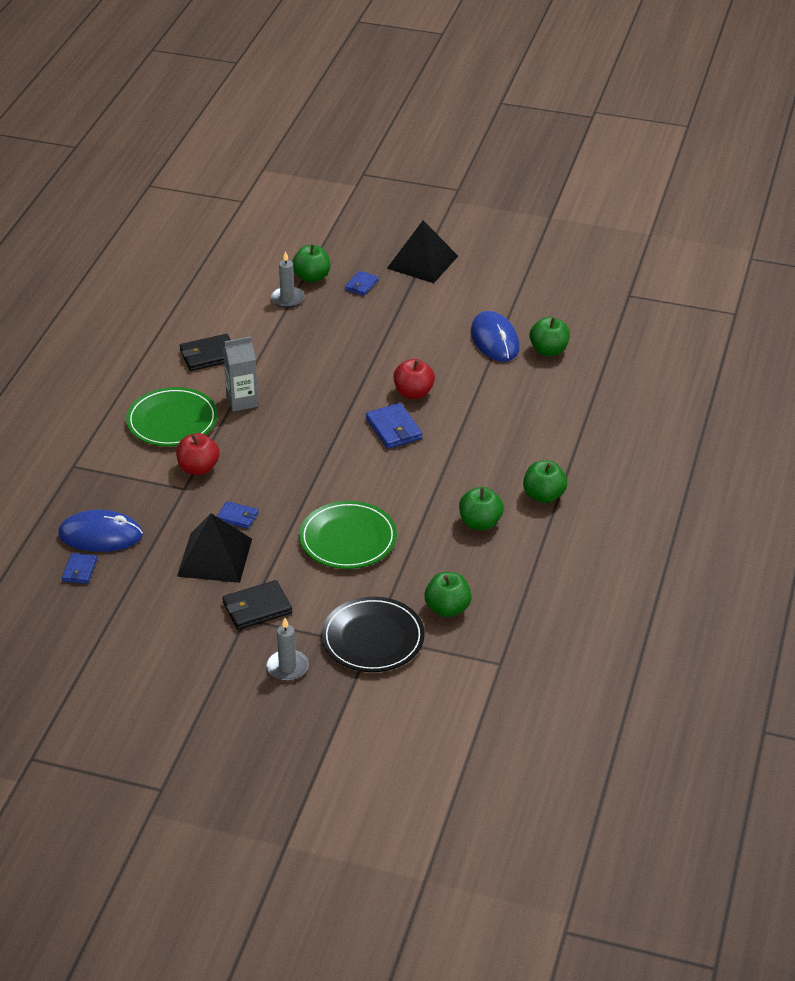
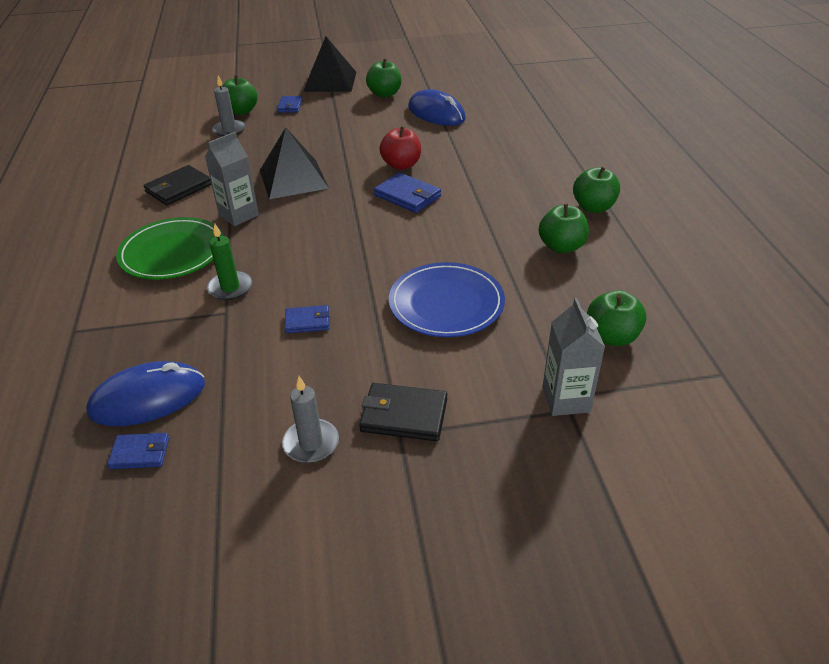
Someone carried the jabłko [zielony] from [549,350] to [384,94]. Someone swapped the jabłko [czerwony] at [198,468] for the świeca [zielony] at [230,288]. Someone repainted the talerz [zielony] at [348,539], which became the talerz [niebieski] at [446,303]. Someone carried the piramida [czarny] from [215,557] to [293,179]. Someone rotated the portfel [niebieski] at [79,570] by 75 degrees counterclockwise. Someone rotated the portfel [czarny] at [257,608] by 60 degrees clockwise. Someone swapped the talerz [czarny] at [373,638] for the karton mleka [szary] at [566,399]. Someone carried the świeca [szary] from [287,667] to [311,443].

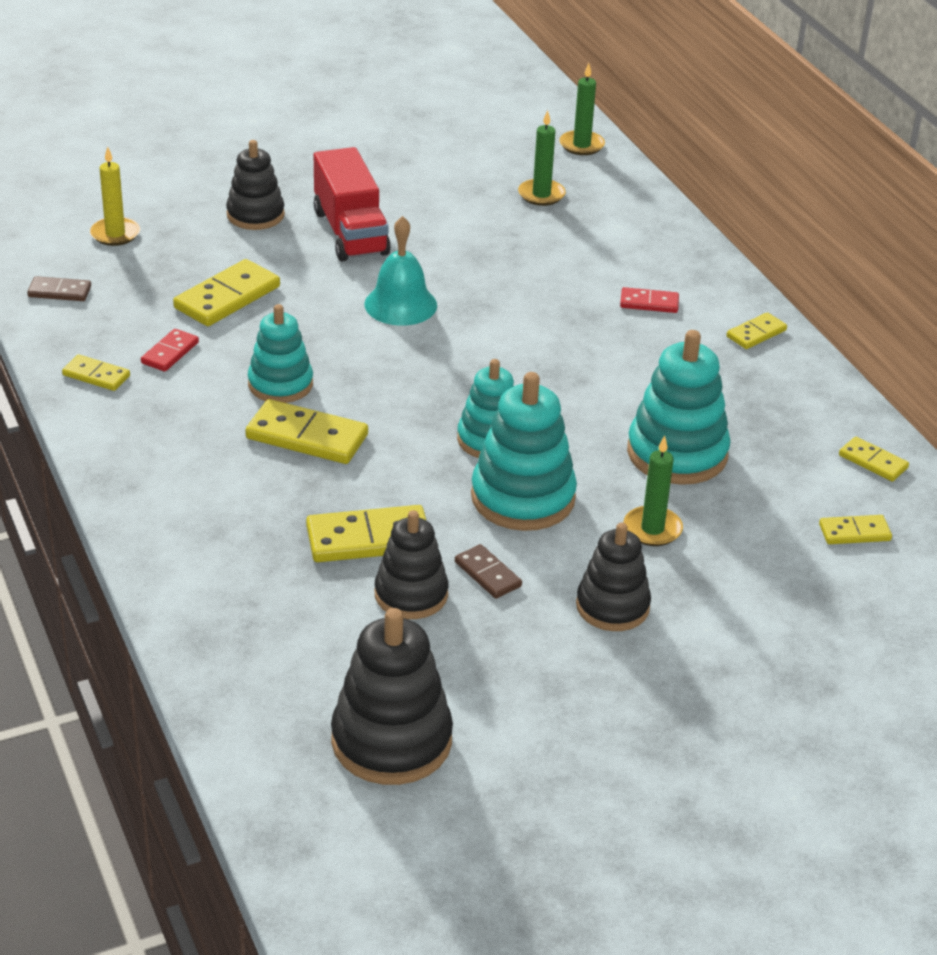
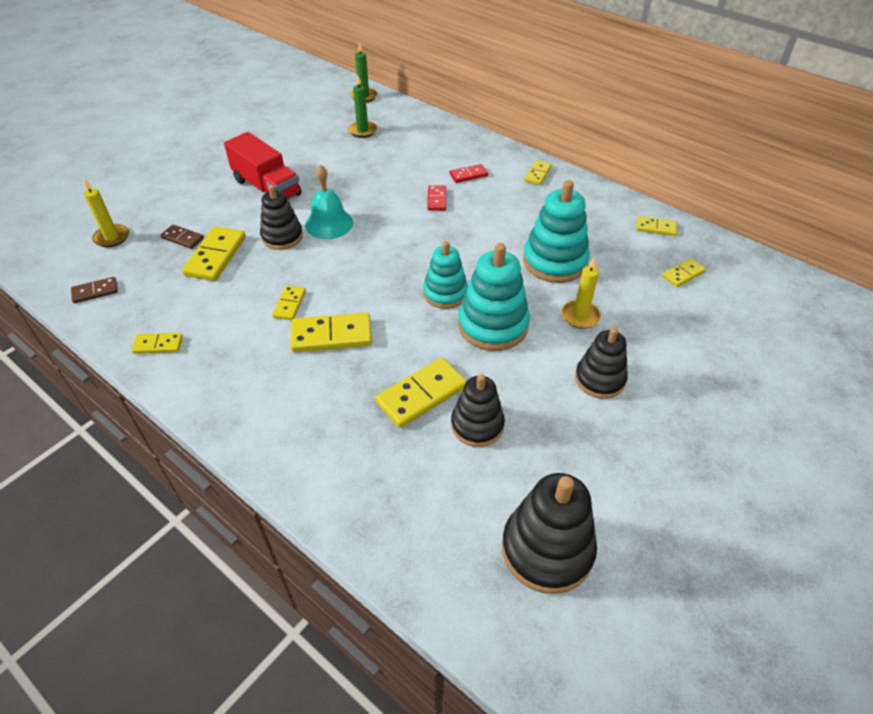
Someone carried the zabawka nakładanka [czarny] from [255,215] to [282,237]. Someone swapped the zabawka nakładanka [turkusowy] at [280,384] for the kostka domina [żółty] at [289,304]. Someone carried the kostka domina [czerwony] from [170,353] to [437,199]. Someone repainted the świeca [zielony] at [652,529], which became the świeca [żółty] at [580,316]. Someone carried the kostka domina [brązowy] from [488,574] to [183,238].

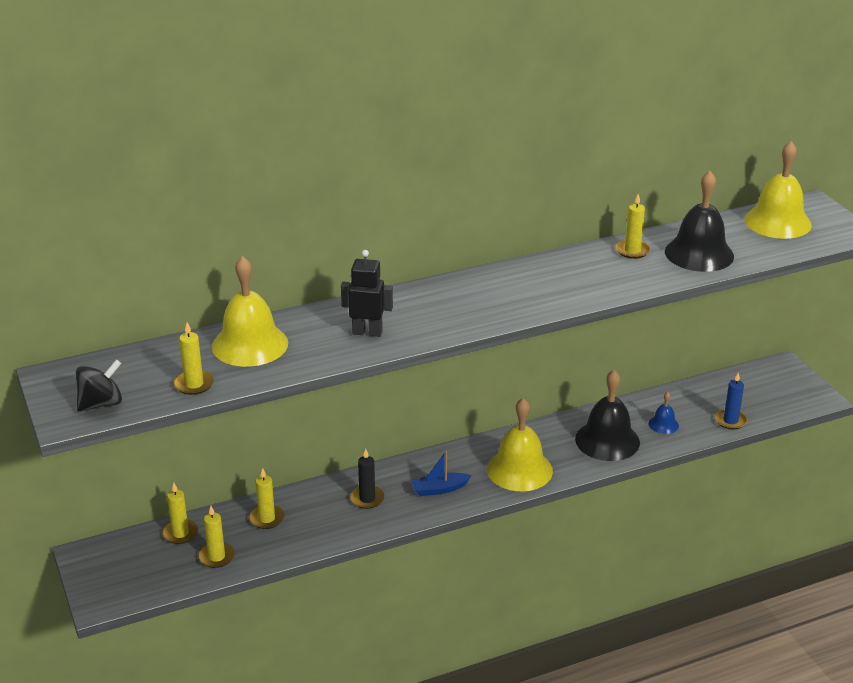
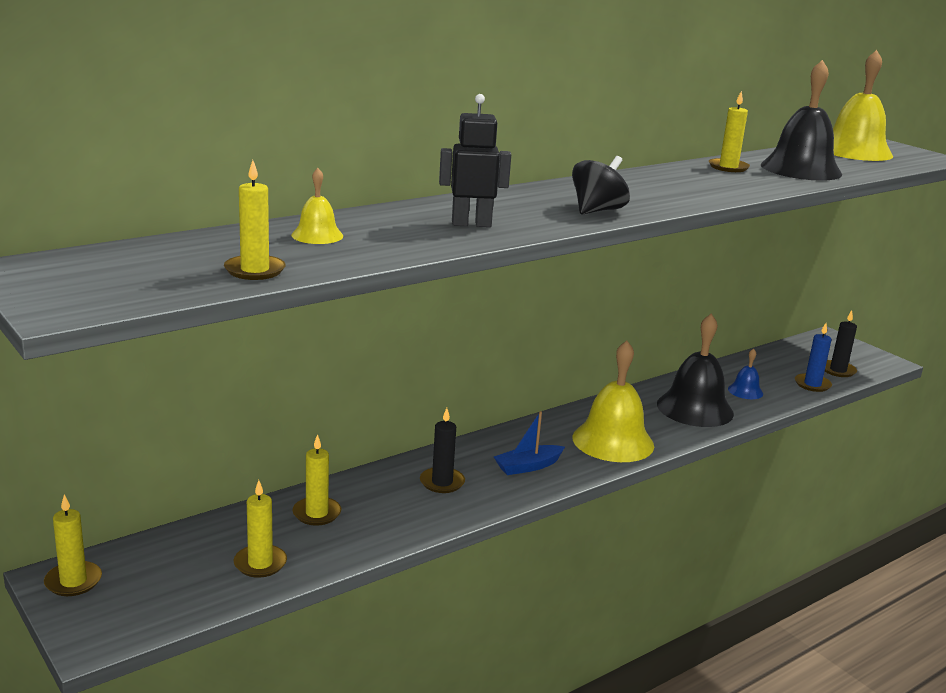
Someone scaled the dzwonek [żółty] at [250,344] by 0.48. Someone carried the bączek [czarny] from [101,403] to [597,211]. Someone carried the świeca [żółty] from [180,533] to [73,581]. Someone put down the świeca [czarny] at [838,370].

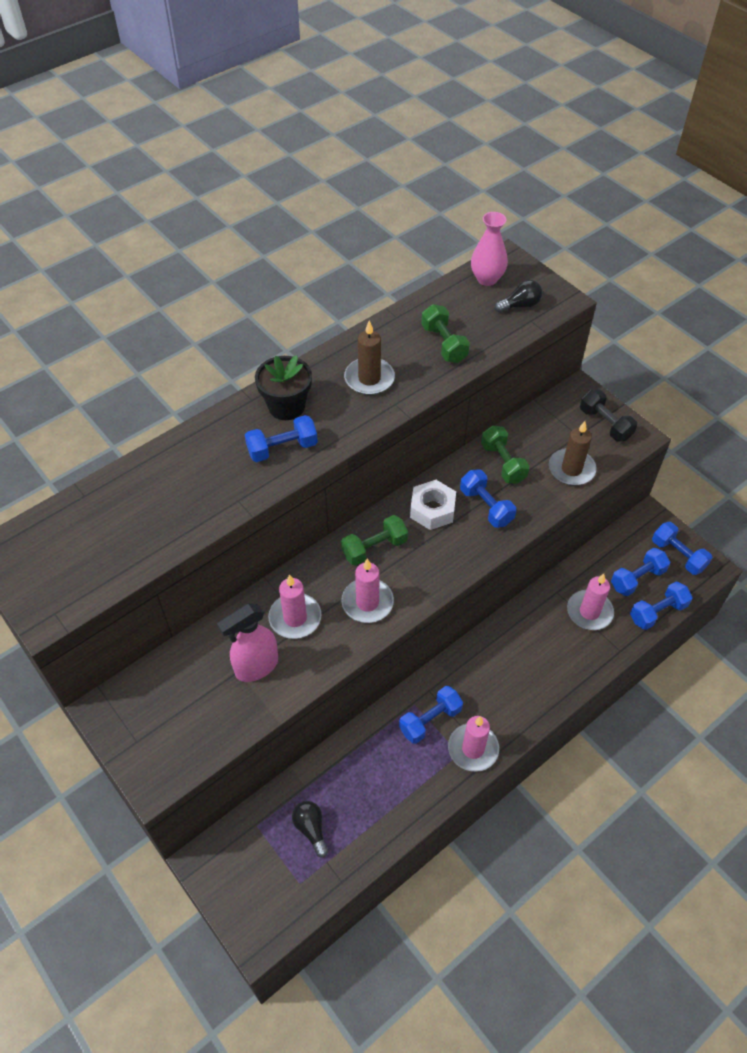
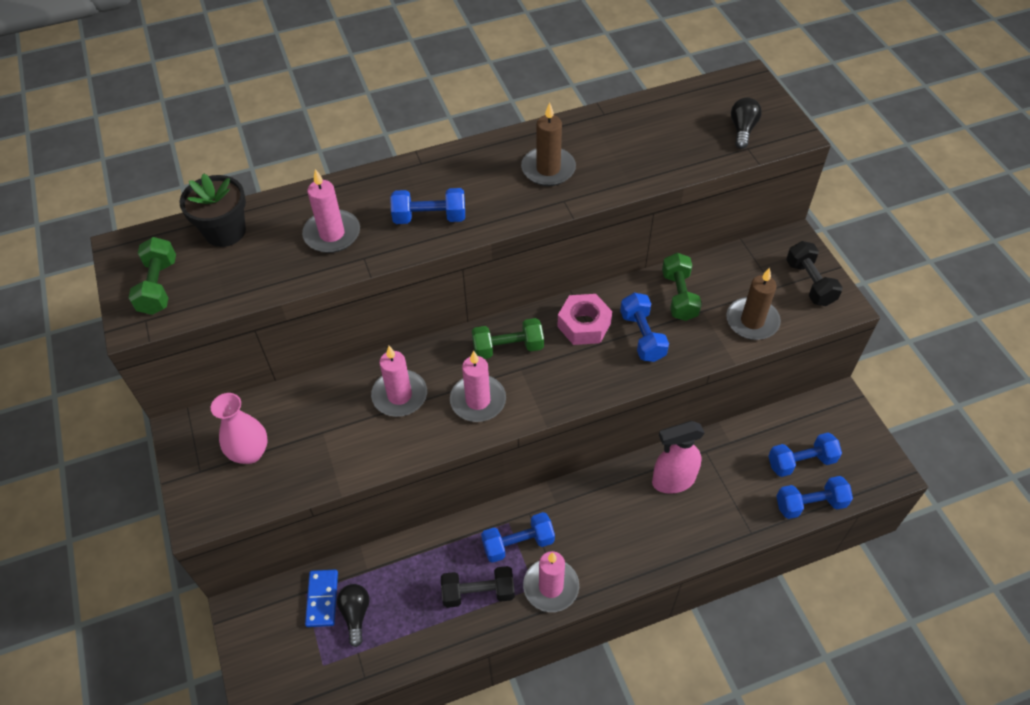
Someone carried the wazon [różowy] from [487,279] to [250,453]. Someone rotated the żarówka [czarny] at [520,305] by 75 degrees counterclockwise. Someone carried the hantel [zielony] from [444,344] to [158,286]. Someone carried the doniczka [czarny] from [286,406] to [225,231]. Someone repainted the nakrętka [biały] at [432,510], which became the nakrętka [różowy] at [584,325]. Someone took away the hantel [niebieski] at [678,555]. Someone carried the świeca [różowy] from [589,612] to [332,234]. Someone carried the spryskiwacz [różowy] from [256,667] to [672,481]. Someone put down the hantel [czarny] at [478,593]. Someone put down the kostka domina [niebieski] at [322,599].

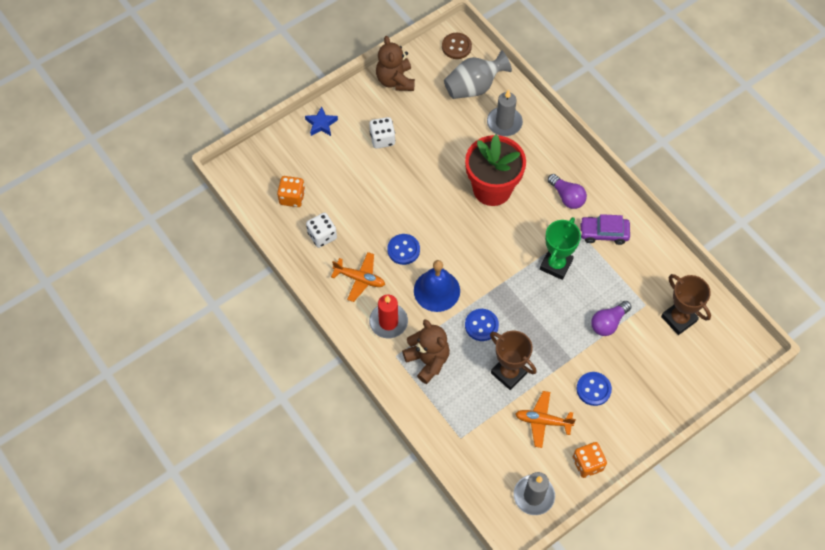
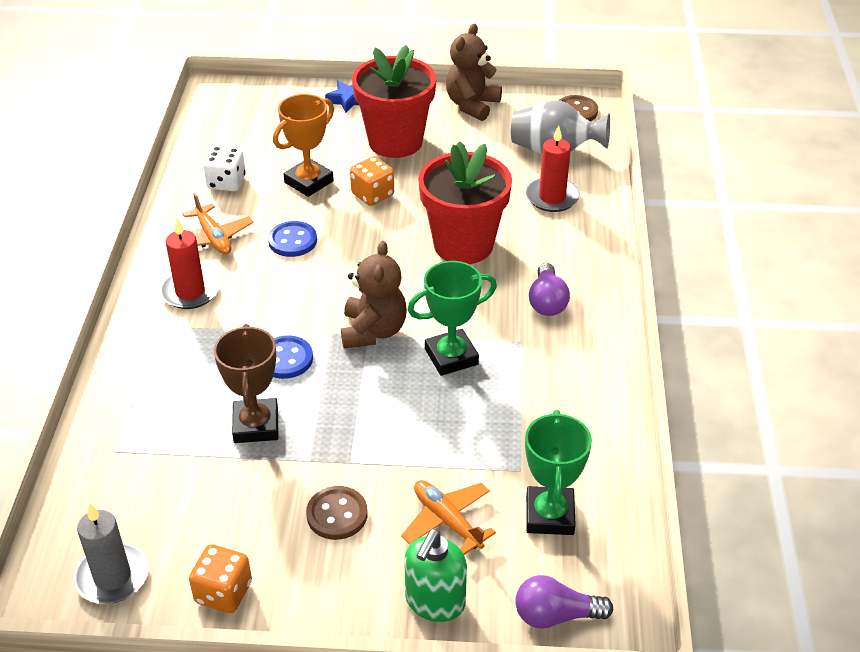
Someone repainted the świeca [szary] at [504,123], which became the świeca [czerwony] at [552,197]. Someone swapped the kostka do gry [biały] at [382,139] for the doniczka [czerwony] at [395,142]. Someone carried the kostka do gry [pomarańczowy] from [292,197] to [372,195]. Someone took away the samochód [fioletowy] at [603,233]. Someone took away the dzwonek [niebieski] at [436,290]. Someone repainted the puchar [brązowy] at [679,319], which became the puchar [zielony] at [549,515]. Someone carried the żarówka [fioletowy] from [608,323] to [556,615]. Someone carried the miś [brązowy] from [428,360] to [373,331]. Someone repainted the guzik [niebieski] at [593,389], which became the guzik [brązowy] at [337,514]. Someone carried the samolot [pomarańczowy] from [543,421] to [447,521]. Someone put down the puchar [pomarańczowy] at [308,182]. Someone put down the dozownik mydła [zielony] at [435,602].

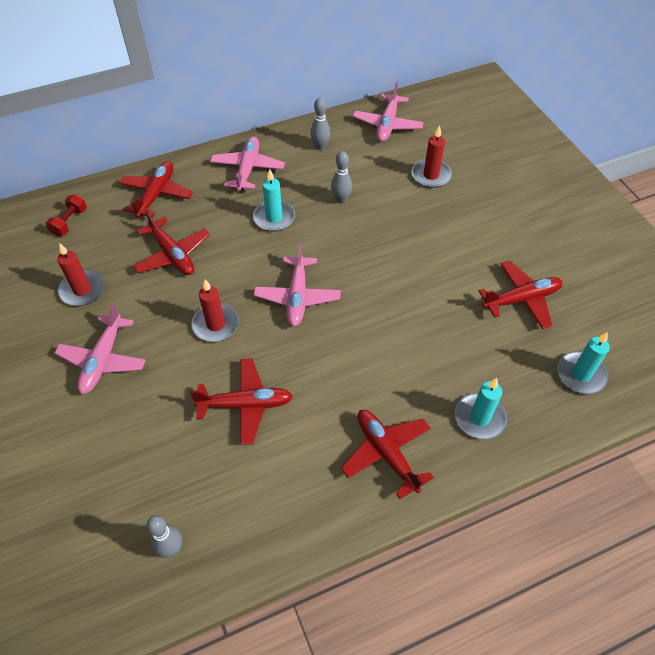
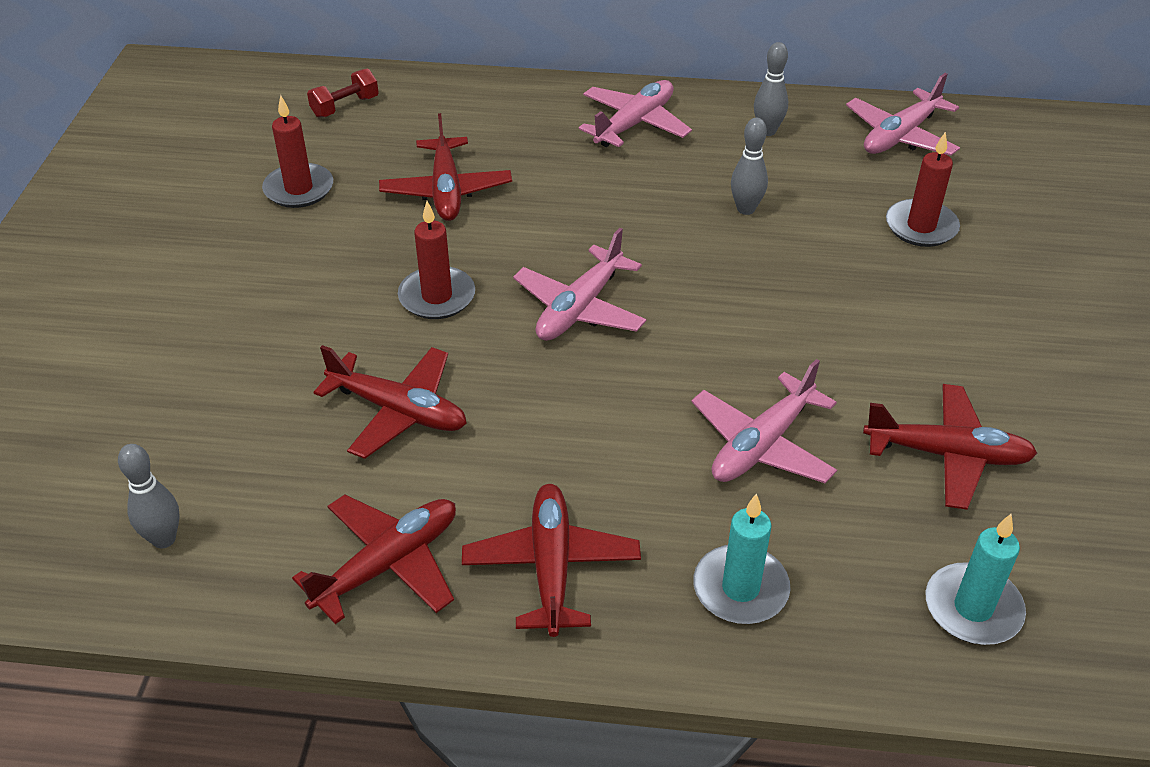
Someone carried the samolot [czerwony] from [156,194] to [388,564]. Someone took away the świeca [turkusowy] at [274,218]. Someone carried the samolot [różowy] from [103,360] to [762,444].

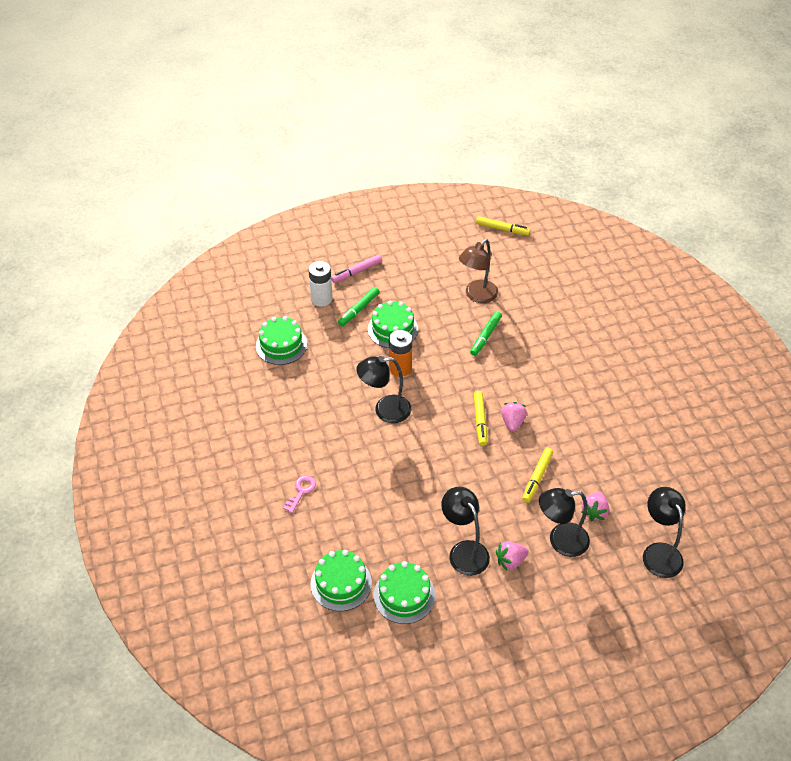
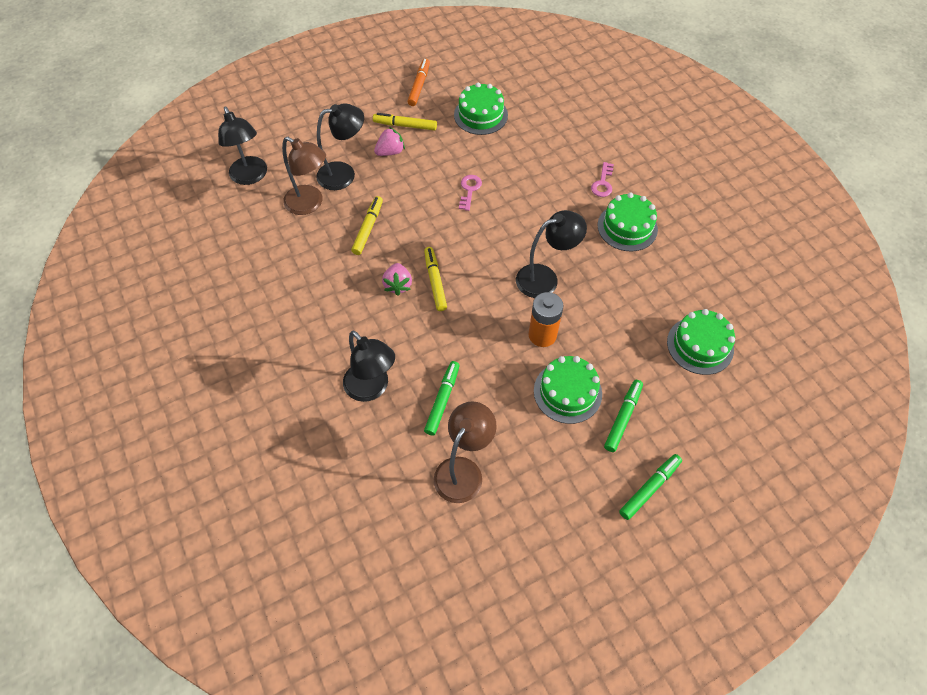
Someone carried the flamaster [żółty] from [502,229] to [405,125]. Someone repainted the flamaster [różowy] at [357,272], which became the flamaster [zielony] at [649,488]. Someone took away the bateria [biały] at [321,299]. Someone carried the lampka [czarny] from [464,551] to [372,388]. Someone swapped the truskawka [różowy] at [594,511] for the lampka [brązowy] at [310,204]. Someone carried the tort [zielony] from [341,583] to [627,227]. Someone put down the flamaster [pomarańczowy] at [419,86]. Someone put down the klucz [różowy] at [469,190].

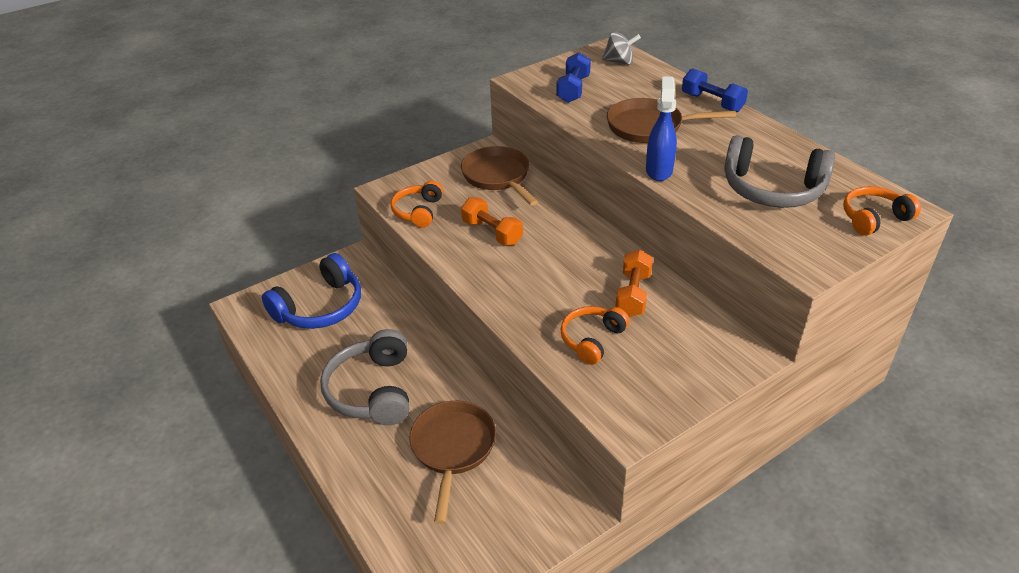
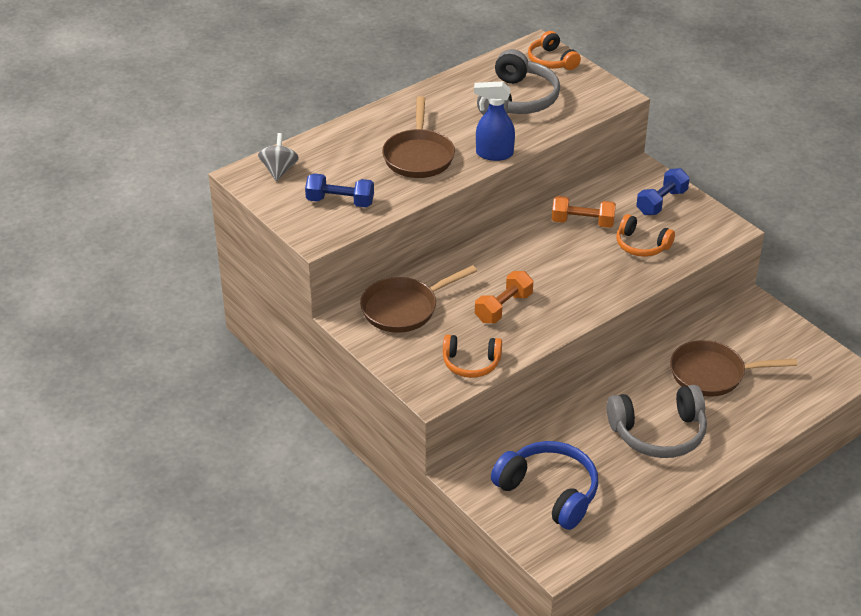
Someone carried the hantel [niebieski] from [712,103] to [661,202].

